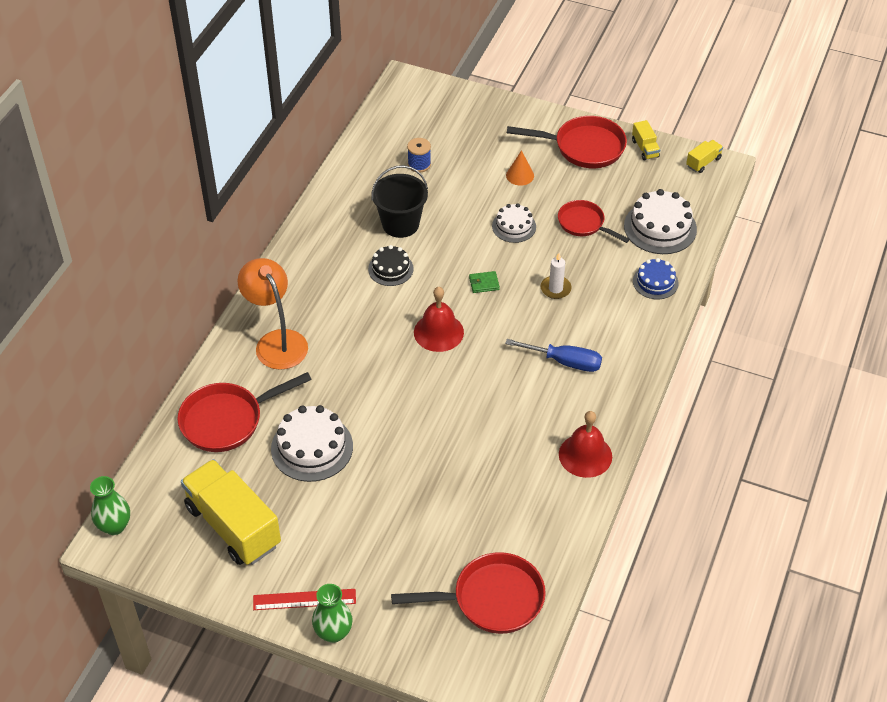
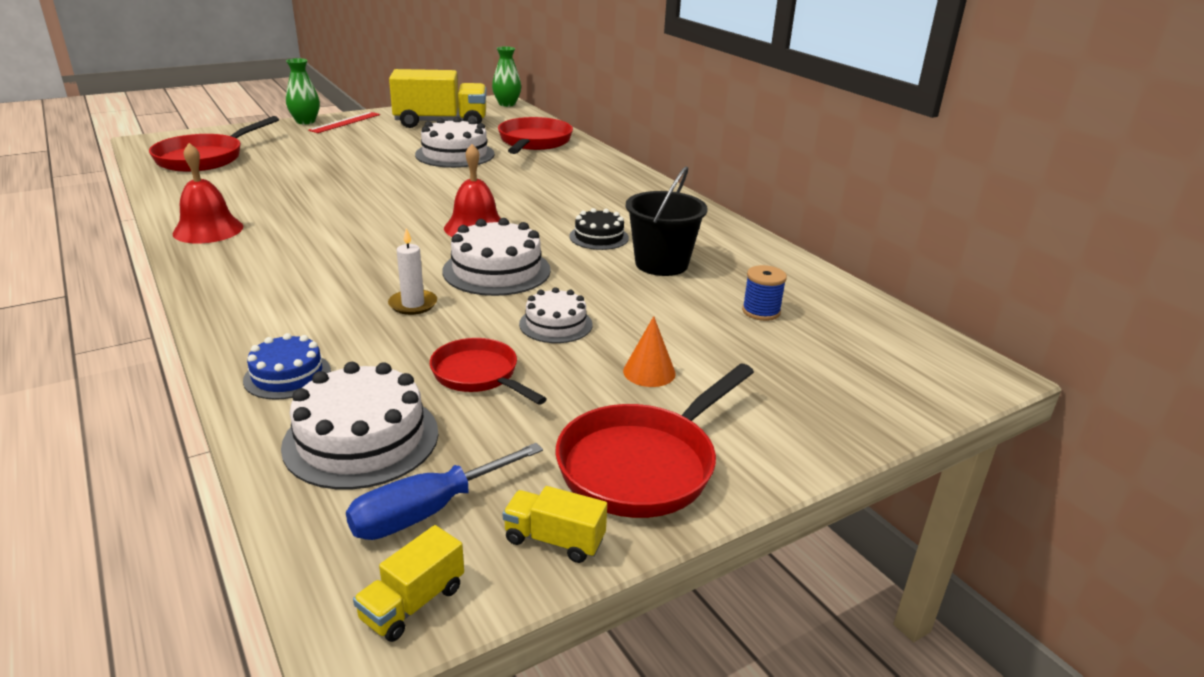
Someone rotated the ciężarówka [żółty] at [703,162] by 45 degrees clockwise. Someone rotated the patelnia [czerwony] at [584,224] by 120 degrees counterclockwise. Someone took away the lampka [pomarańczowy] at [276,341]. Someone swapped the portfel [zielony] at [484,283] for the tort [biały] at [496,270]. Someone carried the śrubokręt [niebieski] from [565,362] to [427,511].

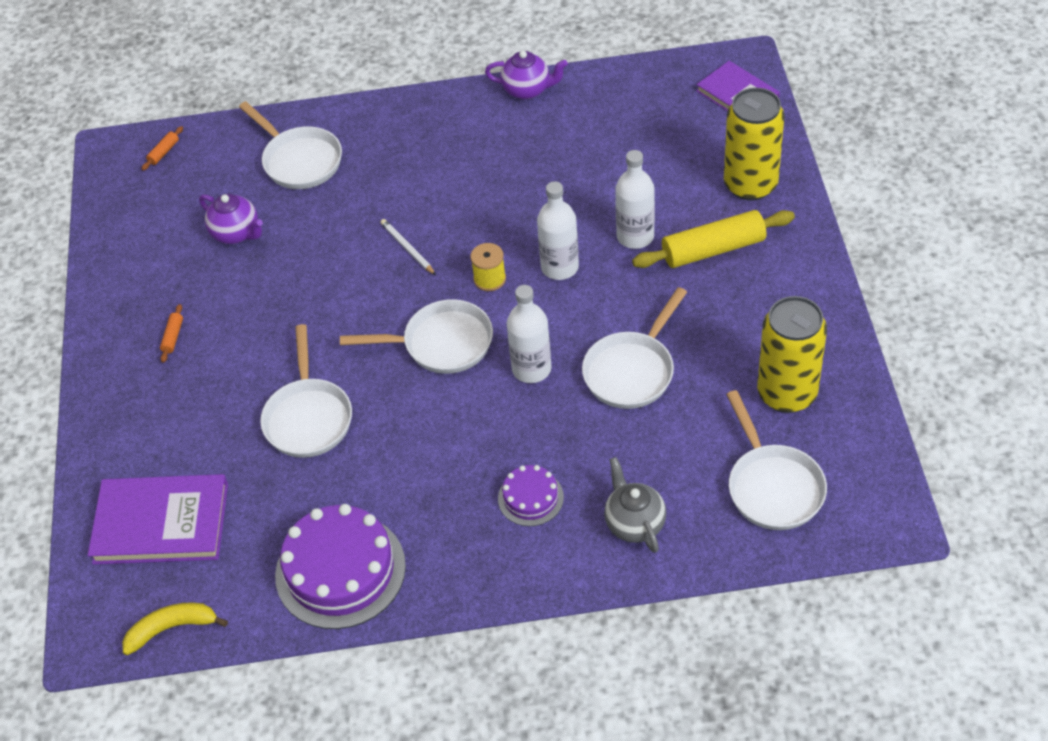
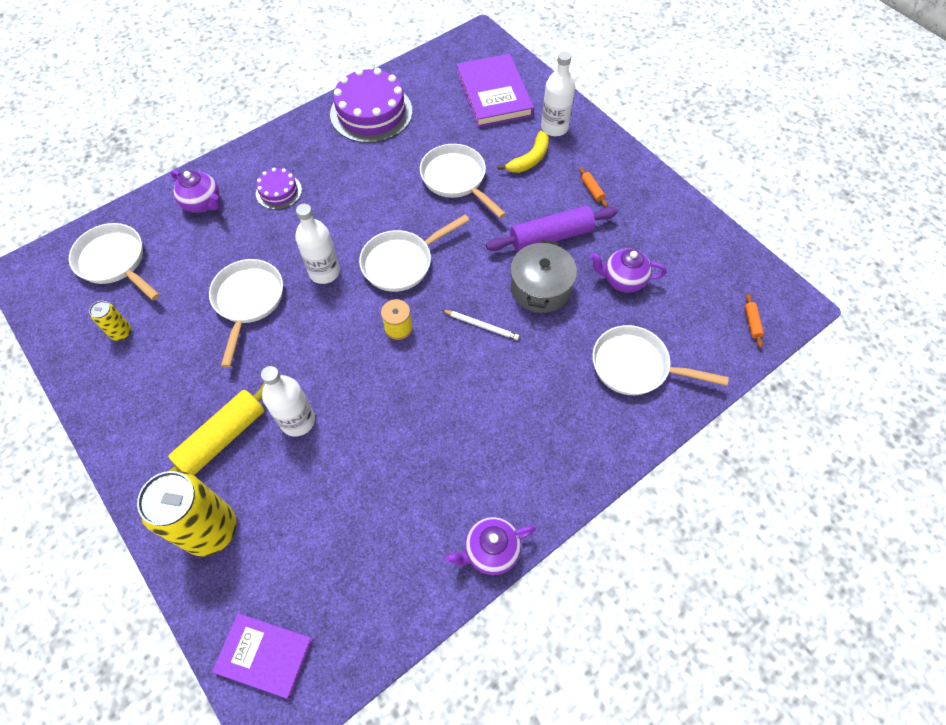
Someone carried the butelka [biały] from [559,267] to [554,127]. Someone scaled the puszka [żółty] at [787,393] by 0.46. Someone repainted the imbryk [szary] at [634,523], which became the imbryk [fioletowy] at [203,203]. Someone rotated the książka [fioletowy] at [161,523] by 75 degrees counterclockwise. Someone carried the banan [żółty] from [171,628] to [529,159]. Someone put down the wałek do ciasta [fioletowy] at [551,236]. Someone put down the garnek [szary] at [540,288].

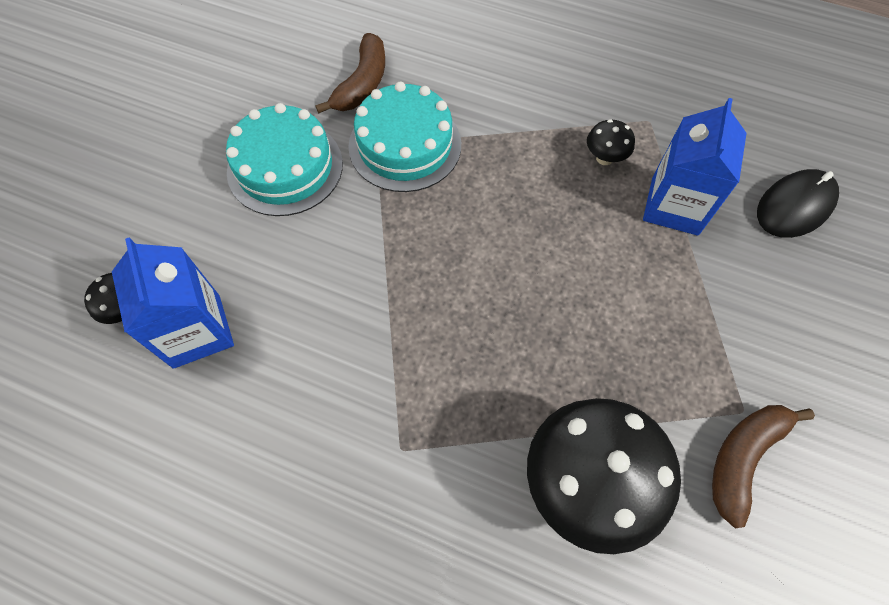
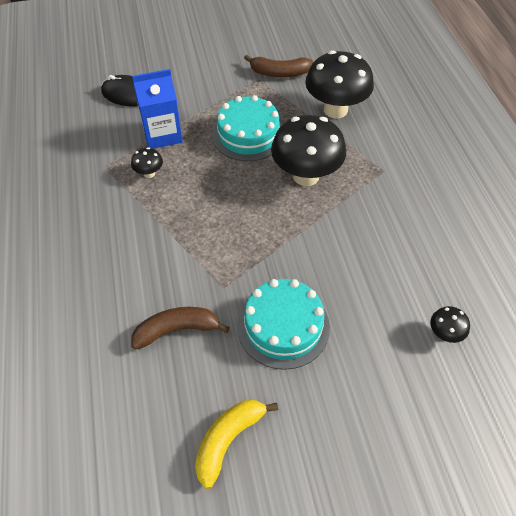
Someone carried the tort [turkusowy] from [405,145] to [248,134]. Someone took away the karton mleka [niebieski] at [197,331]. Someone put down the grzyb [czarny] at [306,176]. Someone put down the banan [żółty] at [228,440].

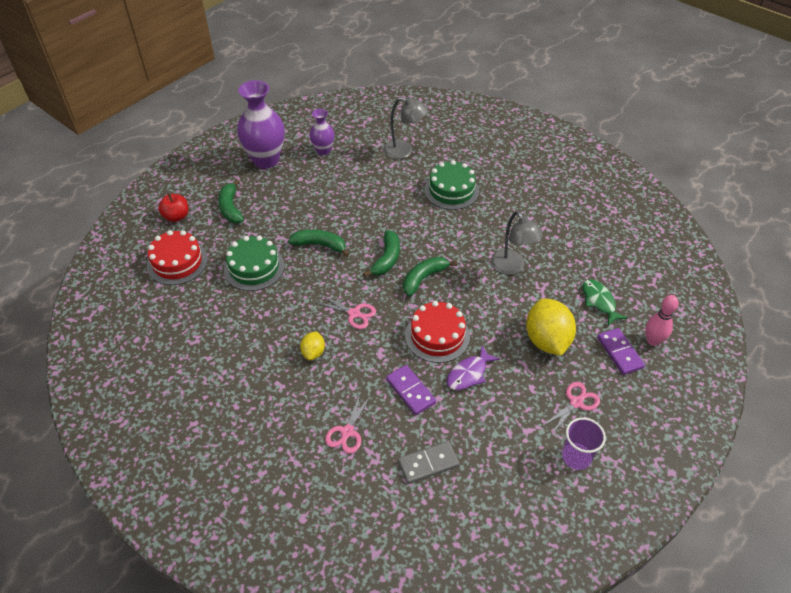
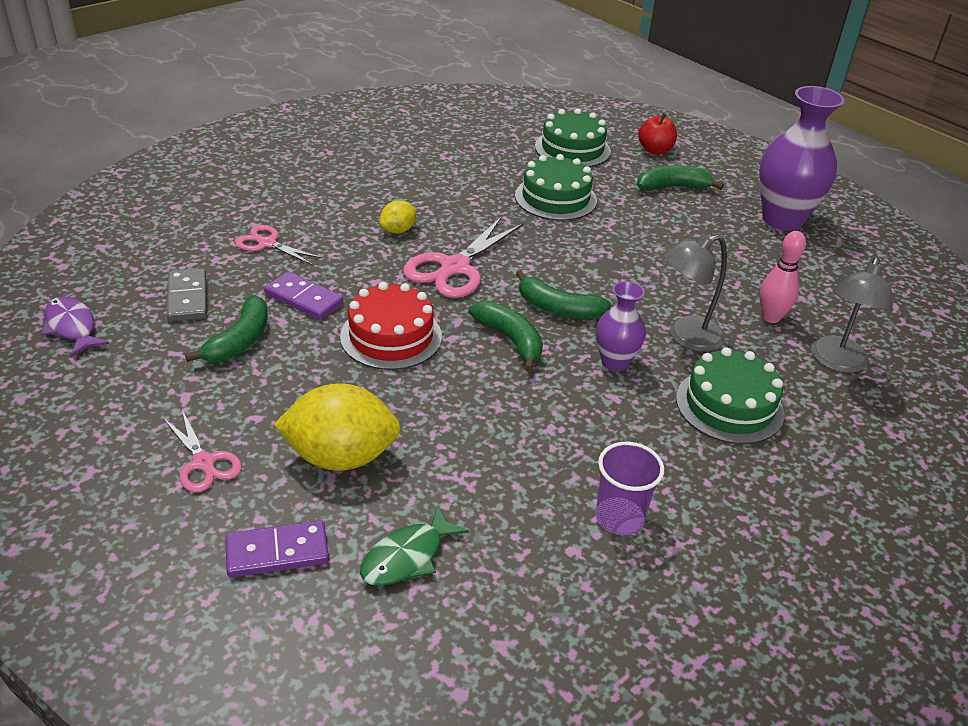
Someone carried the wazon [fioletowy] from [323,151] to [615,362]. Someone carried the lampka [szary] from [511,267] to [686,337]. Someone carried the banan [zielony] from [320,245] to [240,340]. Someone repainted the tort [czerwony] at [177,262], which became the tort [zielony] at [572,149]. Someone rotated the ryba [zielony] at [599,301] by 150 degrees clockwise. Someone scaled the nożyczki [różowy] at [354,313] by 1.69. Someone carried the kręgiel [różowy] from [653,340] to [771,317]. Someone rotated the cytryna [żółty] at [313,352] by 60 degrees counterclockwise. Someone carried the ryba [fioletowy] from [469,373] to [72,327]. Someone rotated the kostka domina [fioletowy] at [410,391] by 60 degrees clockwise. Someone carried the szklanka [fioletowy] from [576,457] to [619,518].

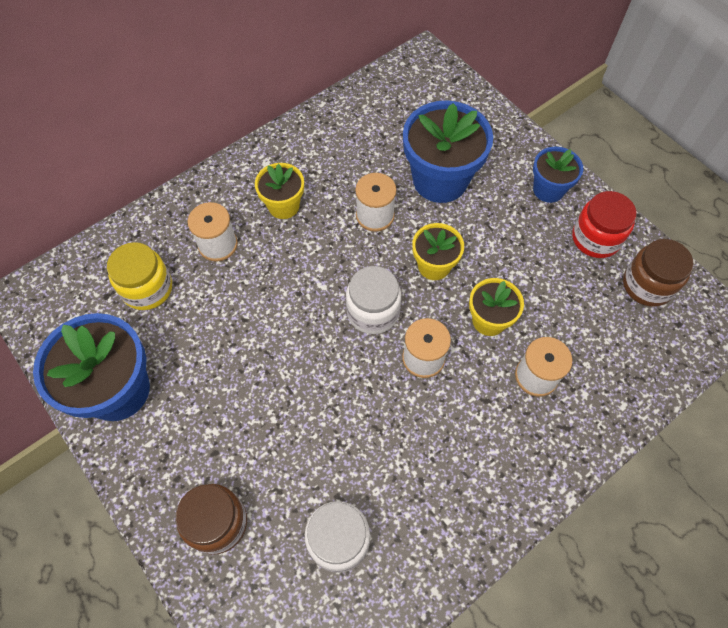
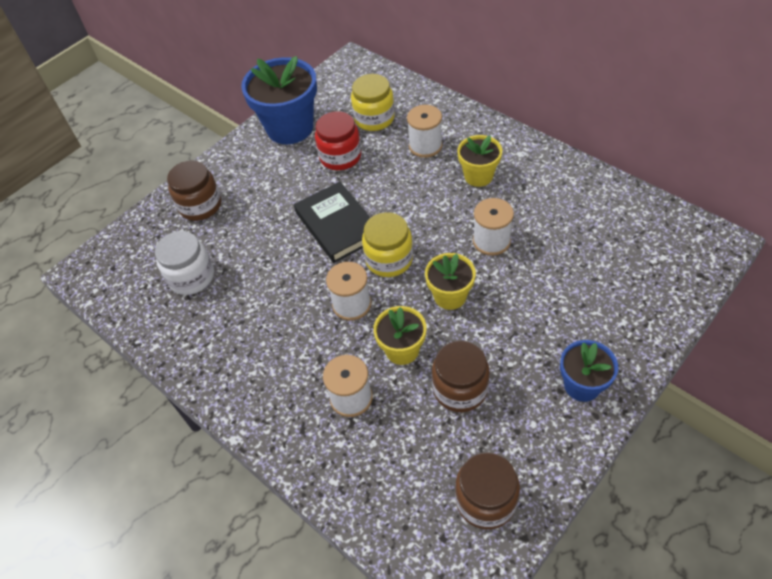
Someone took away the doniczka [niebieski] at [440,180]. Someone carried the słoik [czerwony] from [595,238] to [340,157]. Someone repainted the słoik [biały] at [373,311], which became the słoik [żółty] at [389,259]. Someone put down the książka [czarny] at [337,225]. Someone put down the słoik [brązowy] at [460,389].

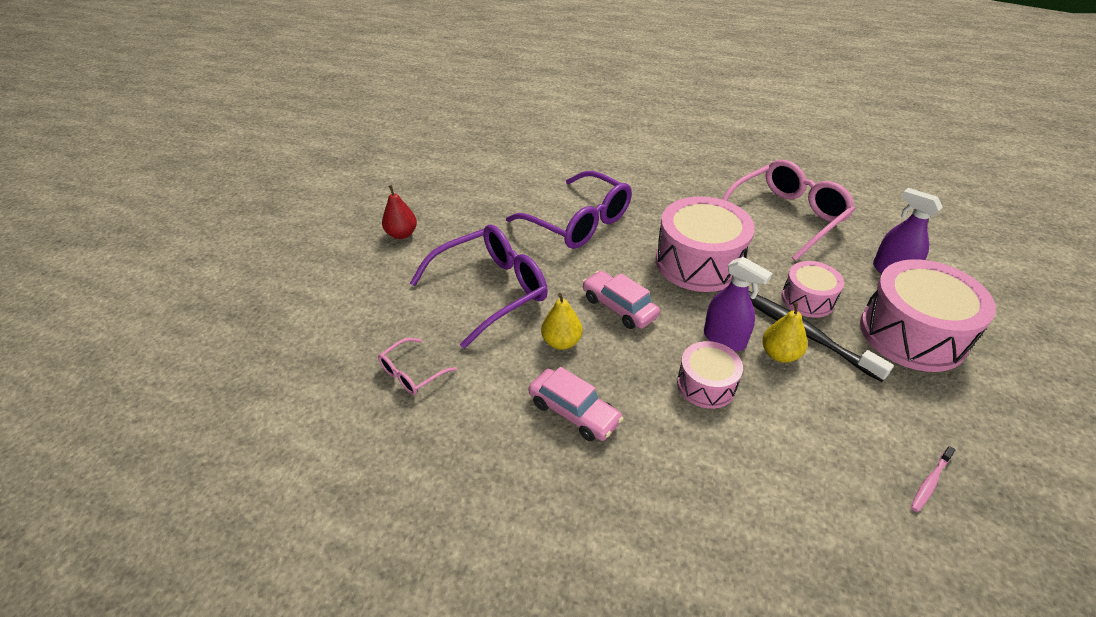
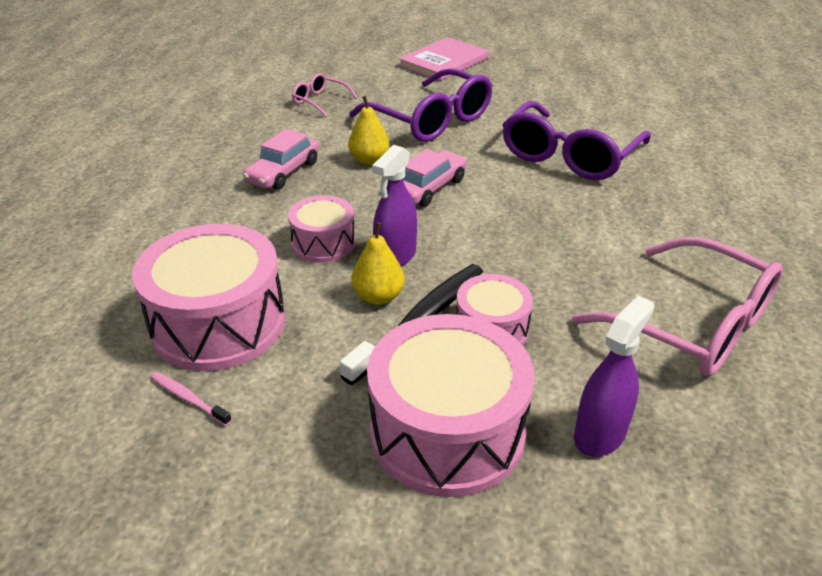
Someone took away the gruszka [czerwony] at [402,234]. Someone carried the bęben [różowy] from [699,262] to [218,323]. Someone put down the książka [różowy] at [444,62].

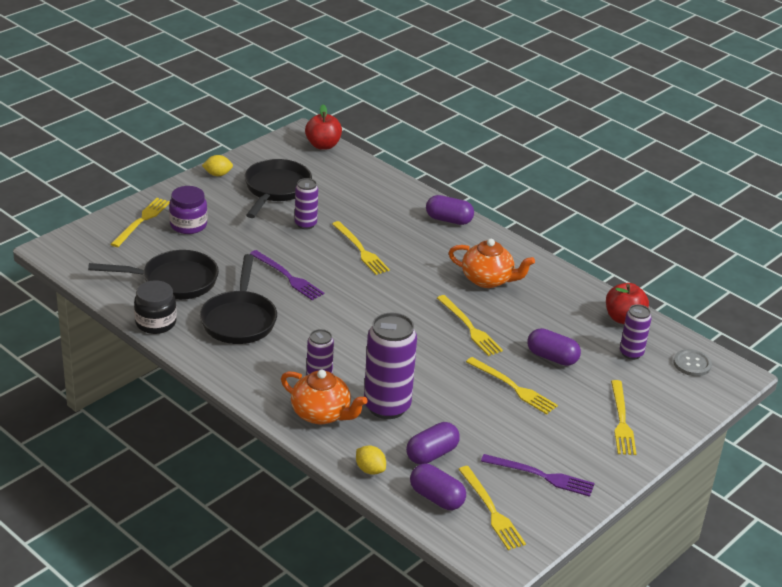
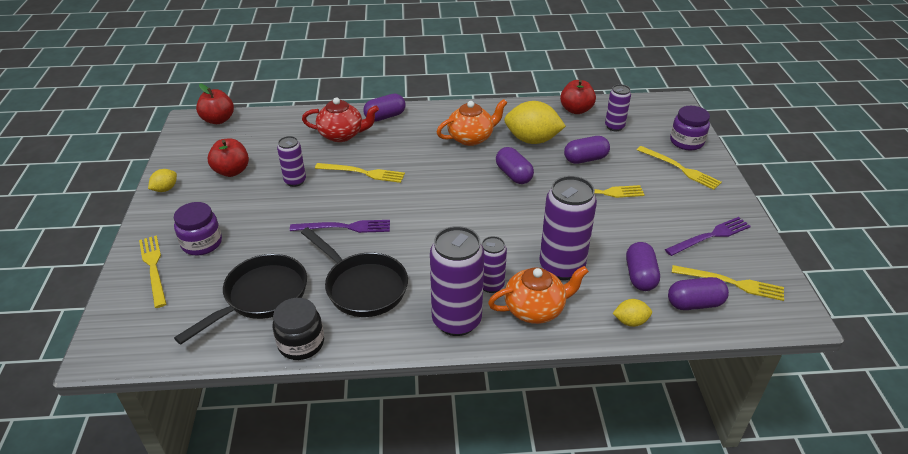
Someone swapped the patelnia [czarny] at [275,189] for the jabłko [czerwony] at [232,171]. Someone swapped the widelec [żółty] at [469,327] for the kapsułka [fioletowy] at [513,175]. Someone took away the guzik [szary] at [692,364]. Someone put down the imbryk [czerwony] at [342,135]. Someone put down the cytryna [żółty] at [532,140]. Someone put down the słoik [fioletowy] at [686,142]. Someone put down the puszka [fioletowy] at [456,321].

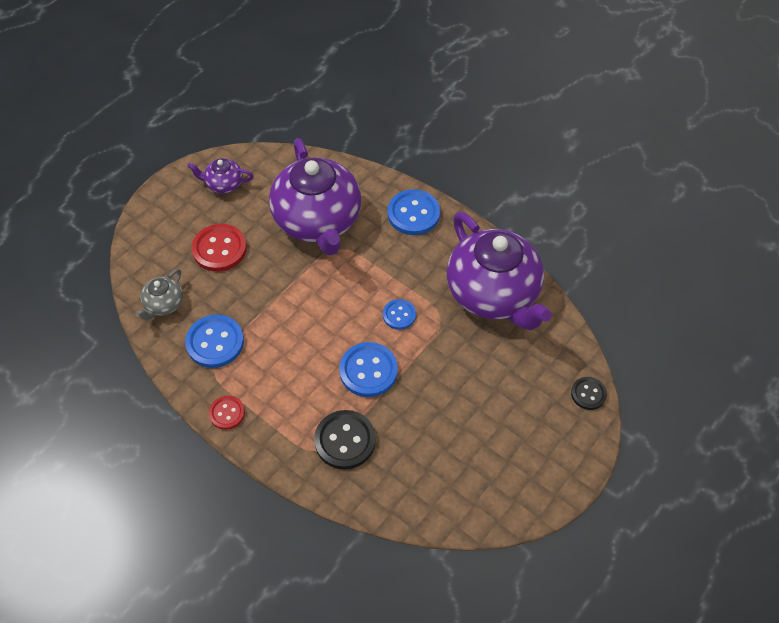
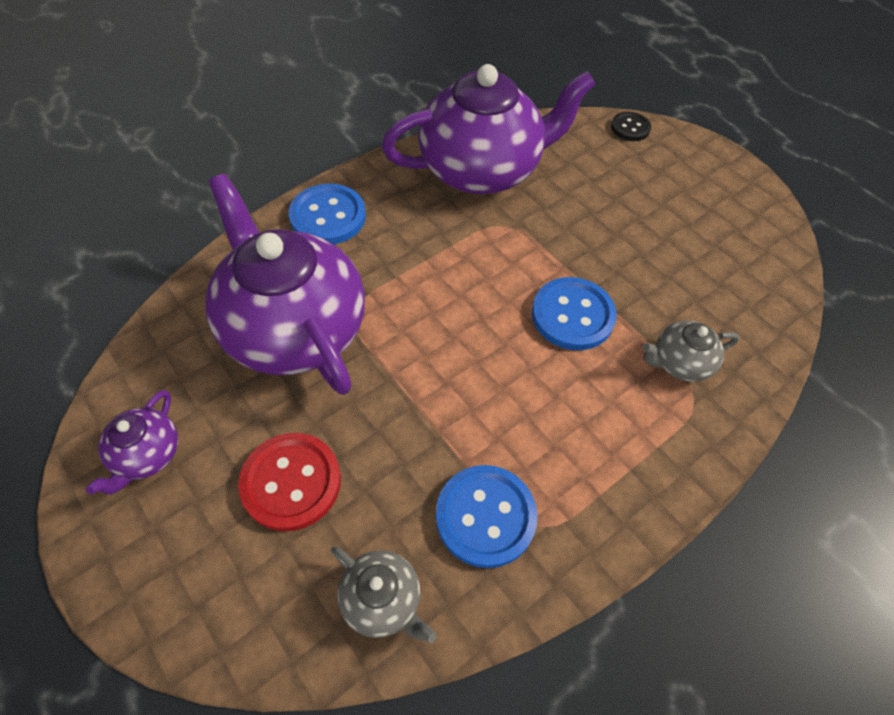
Someone rotated the imbryk [fioletowy] at [318,221] by 120 degrees counterclockwise. Someone took away the guzik [niebieski] at [399,315]. Someone took away the guzik [czerwony] at [227,413]. Someone swapped the guzik [czarny] at [345,440] for the imbryk [szary] at [679,363].

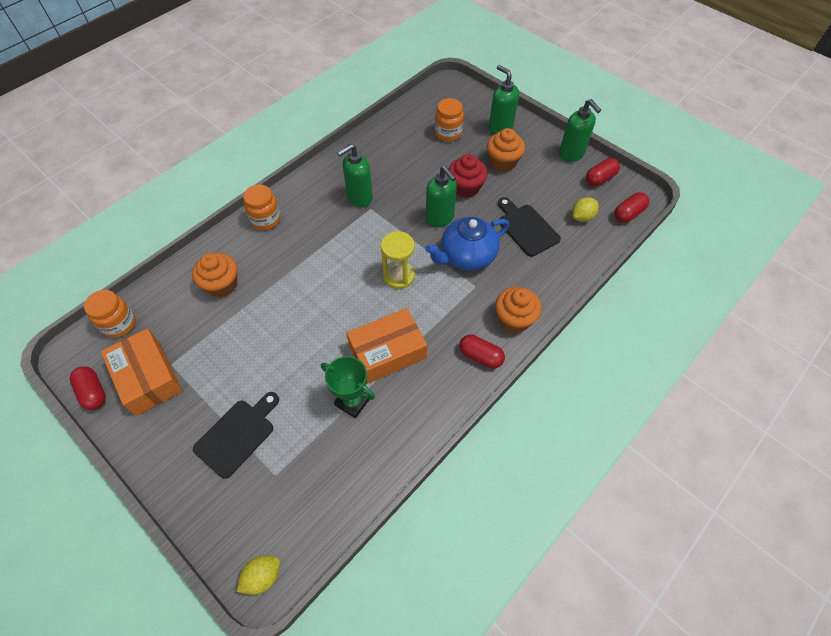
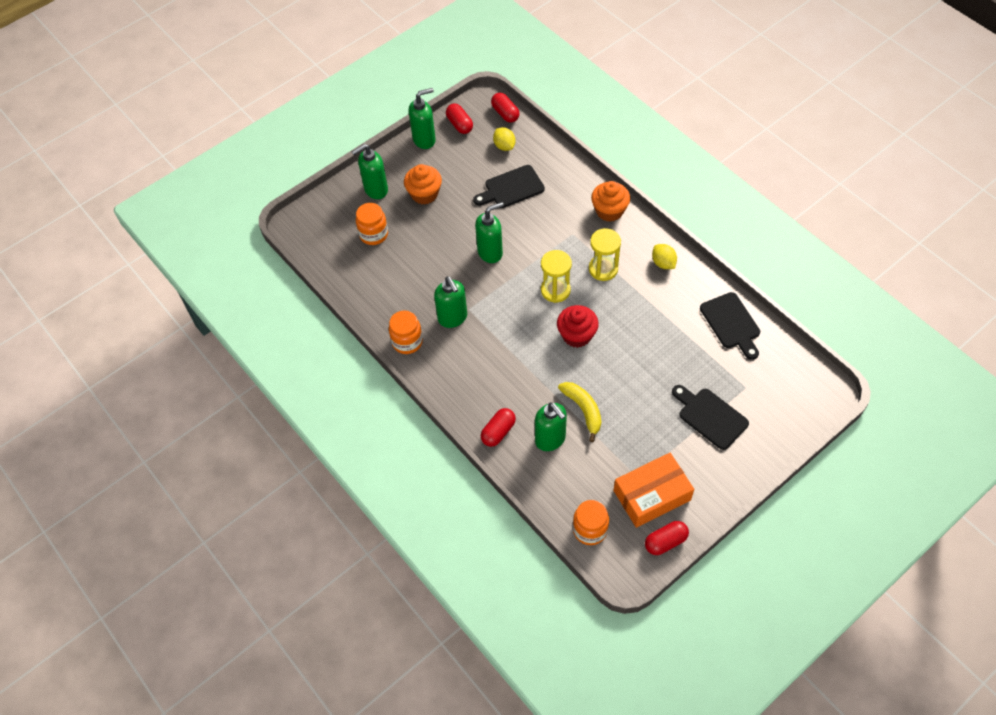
Someone carried the muffinka [czerwony] from [466,187] to [577,335]. Someone carried the słoik [pomarańczowy] from [266,219] to [407,342]. Someone took away the imbryk [niebieski] at [467,256]. Someone swapped the muffinka [pomarańczowy] at [222,285] for the dozownik mydła [zielony] at [550,439]. Someone took away the pudełko [pomarańczowy] at [387,352]. Someone carried the kapsułka [czerwony] from [480,356] to [498,432]. Someone took away the puchar [zielony] at [352,402]. Someone carried the cytryna [żółty] from [262,576] to [663,263]. Someone put down the klepsydra [żółty] at [603,269]. Someone put down the deska do krojenia [czarny] at [731,323]. Someone put down the banan [żółty] at [583,410].

